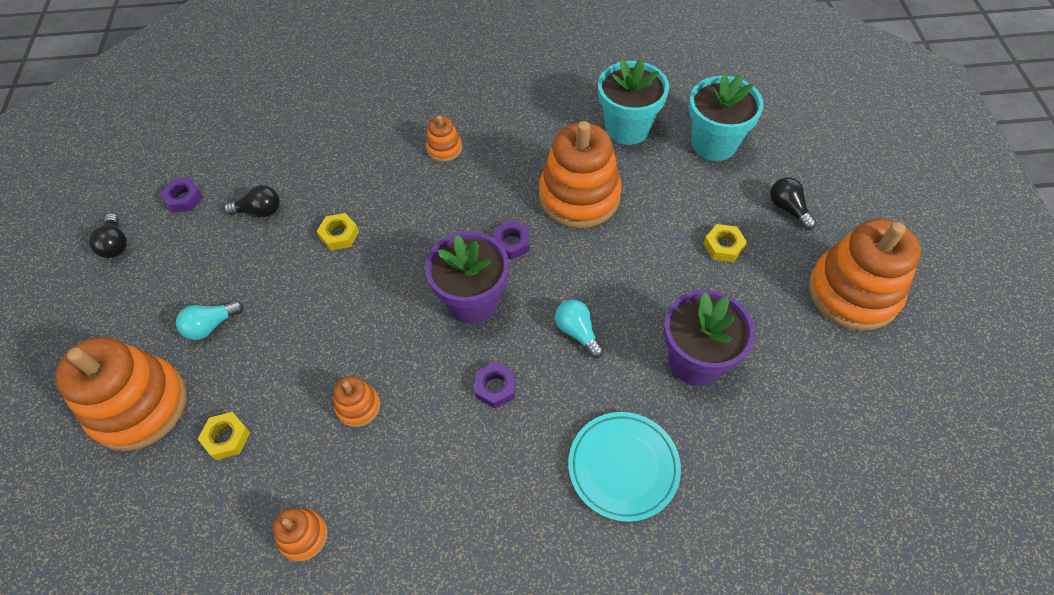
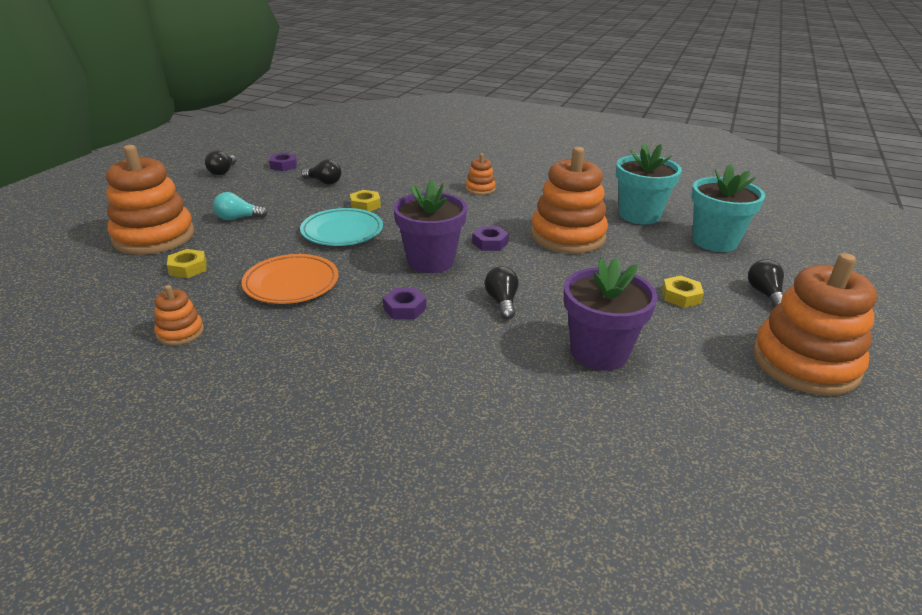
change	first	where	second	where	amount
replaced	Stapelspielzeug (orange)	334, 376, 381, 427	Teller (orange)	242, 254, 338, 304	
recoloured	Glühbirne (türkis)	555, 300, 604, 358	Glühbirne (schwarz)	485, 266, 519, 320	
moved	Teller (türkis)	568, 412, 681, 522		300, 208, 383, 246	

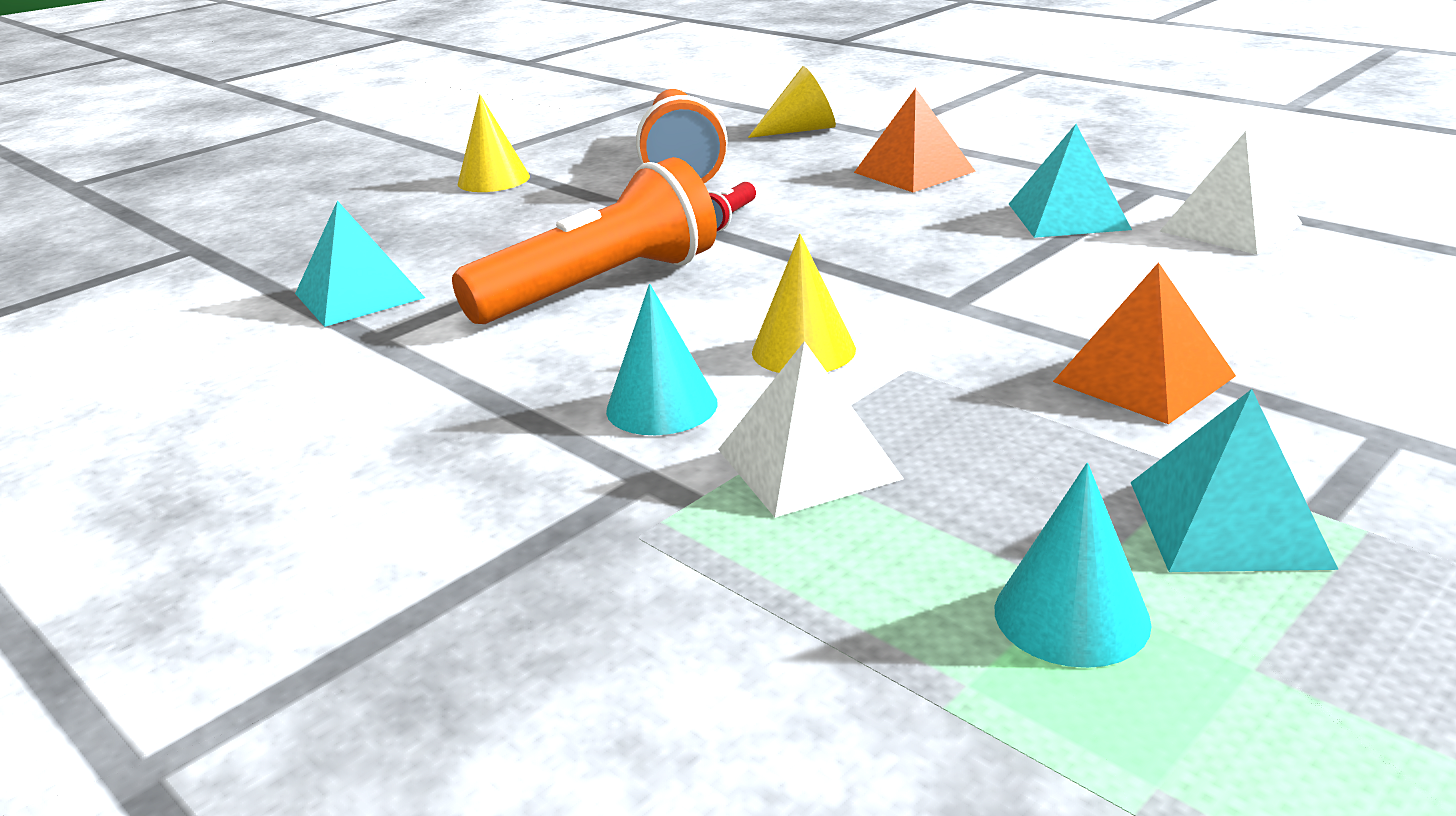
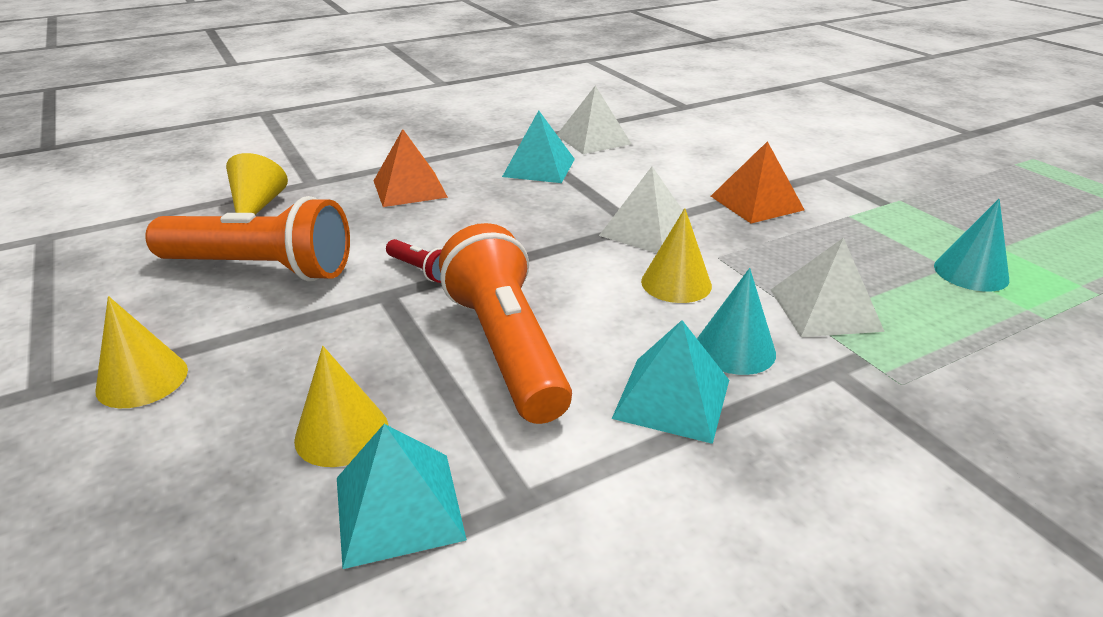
change	first	where	second	where	amount
moved	Pyramide (türkis)	1130, 389, 1339, 572		612, 320, 729, 444	
added			Kegel (gelb)	294, 346, 389, 467	
added			Pyramide (weiß)	599, 167, 693, 253	

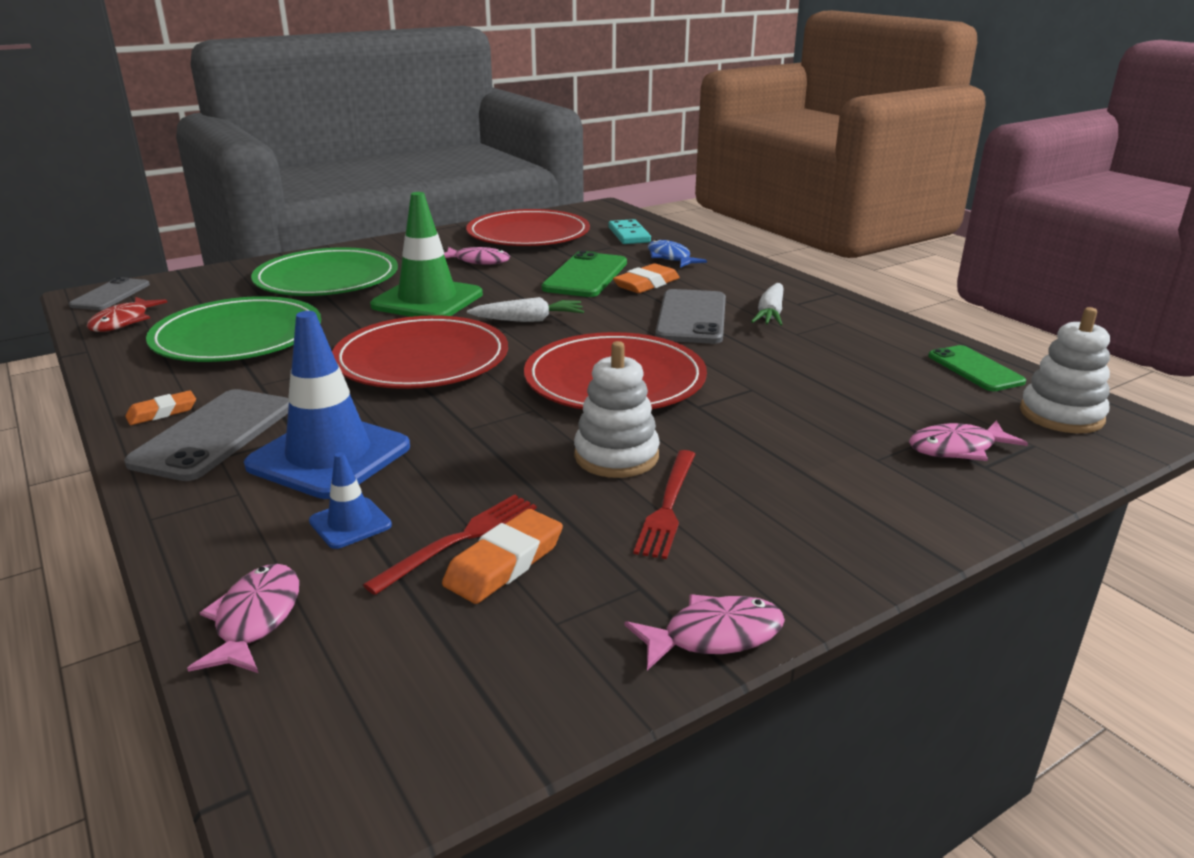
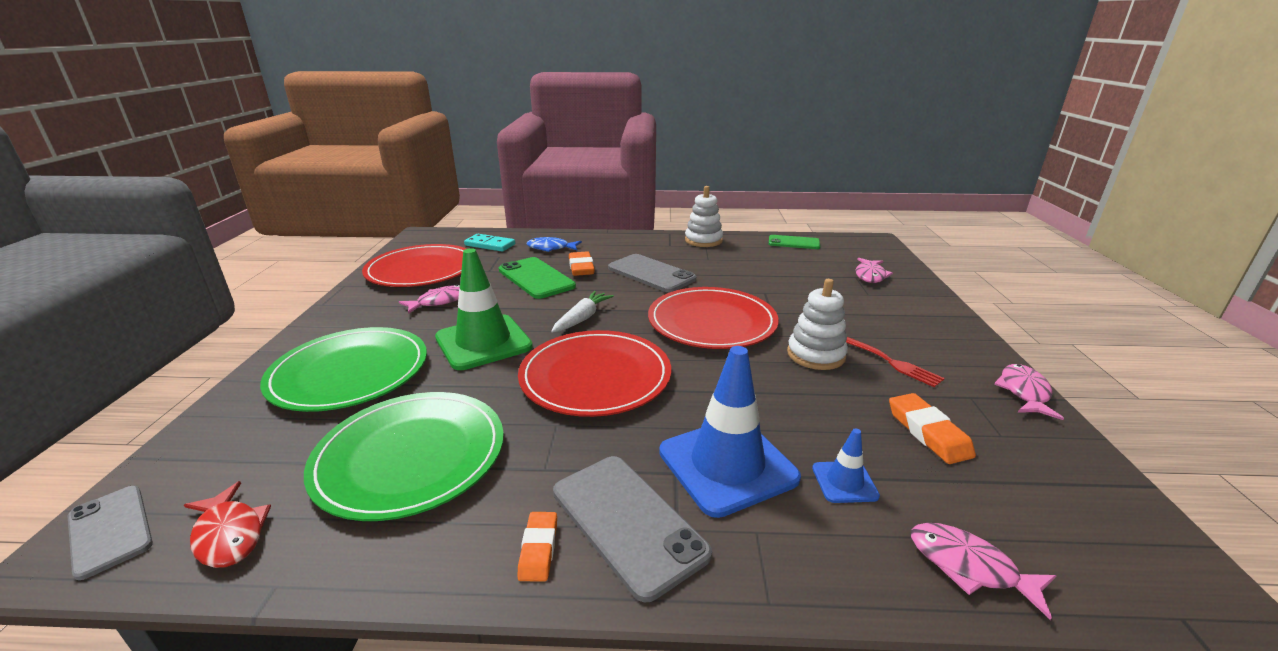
change	first	where	second	where	amount
removed	Gabel (rot)	363, 494, 537, 595			
removed	Karotte (weiß)	751, 283, 784, 326			
moved	Stapelspielzeug (weiß)	1020, 307, 1110, 433		685, 186, 723, 247	

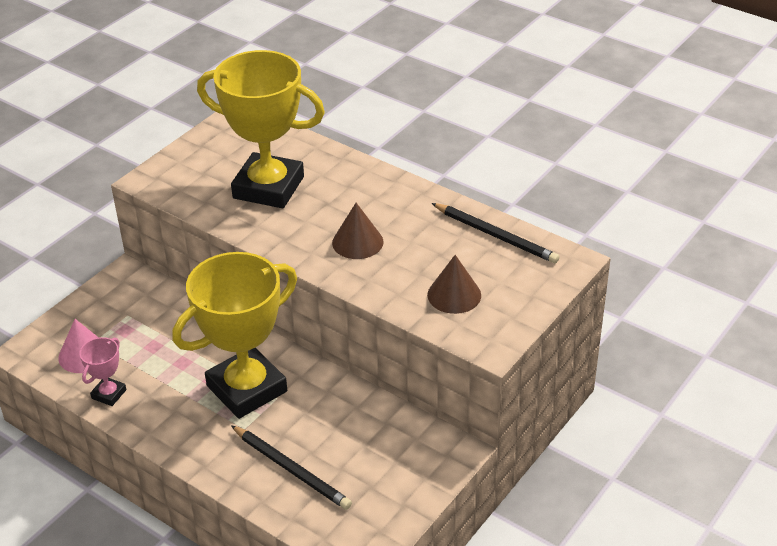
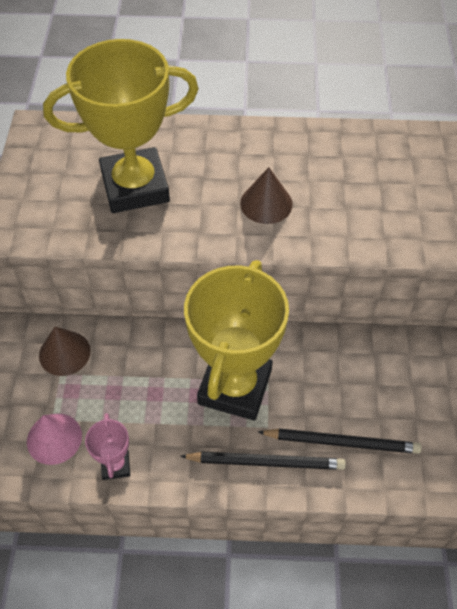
change	first	where	second	where	amount
moved	Kegel (braun)	427, 255, 481, 314		39, 327, 91, 376	
moved	Bleistift (schwarz)	432, 203, 559, 263		180, 452, 346, 470	

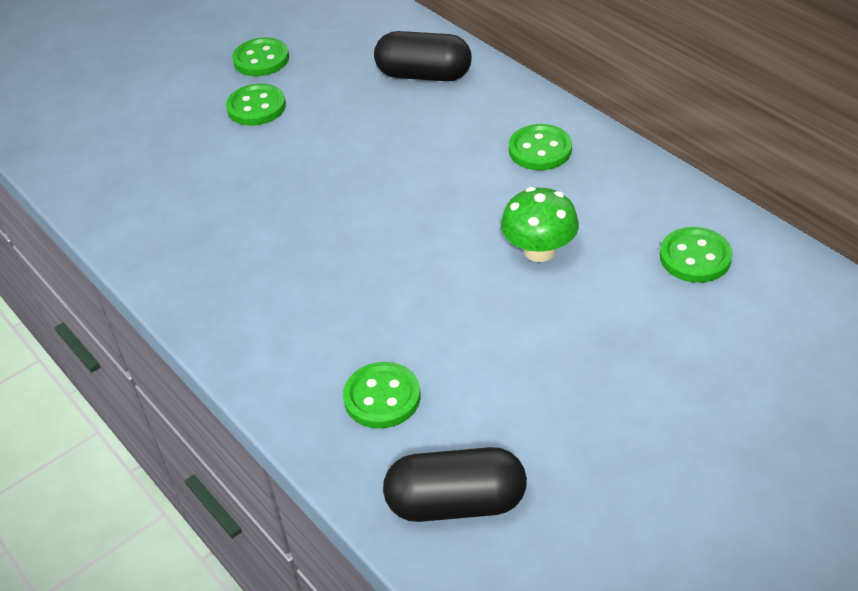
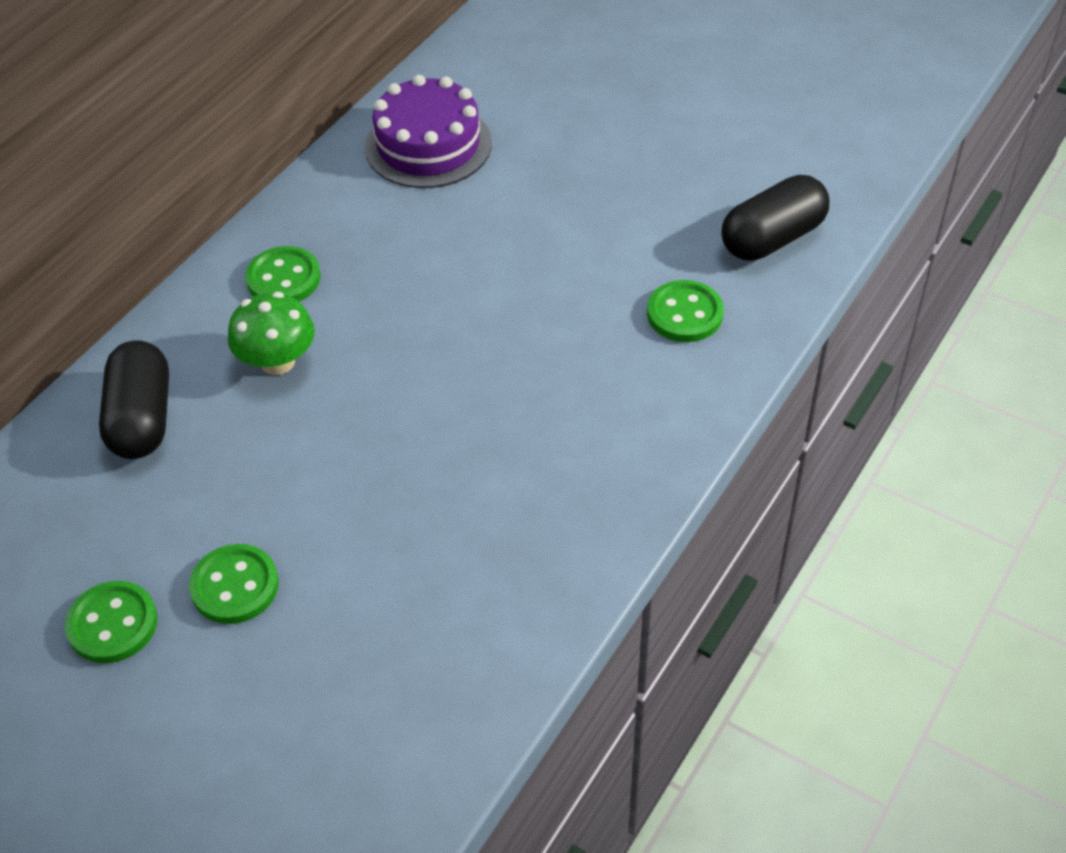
change	first	where	second	where	amount
turned	Kapsel (schwarz)	383, 447, 527, 522		722, 175, 829, 261	75 degrees clockwise
moved	Pilz (grün)	501, 187, 579, 262		228, 292, 315, 375	
replaced	Knopf (grün)	660, 227, 733, 283	Kuchen (lila)	365, 75, 492, 188	

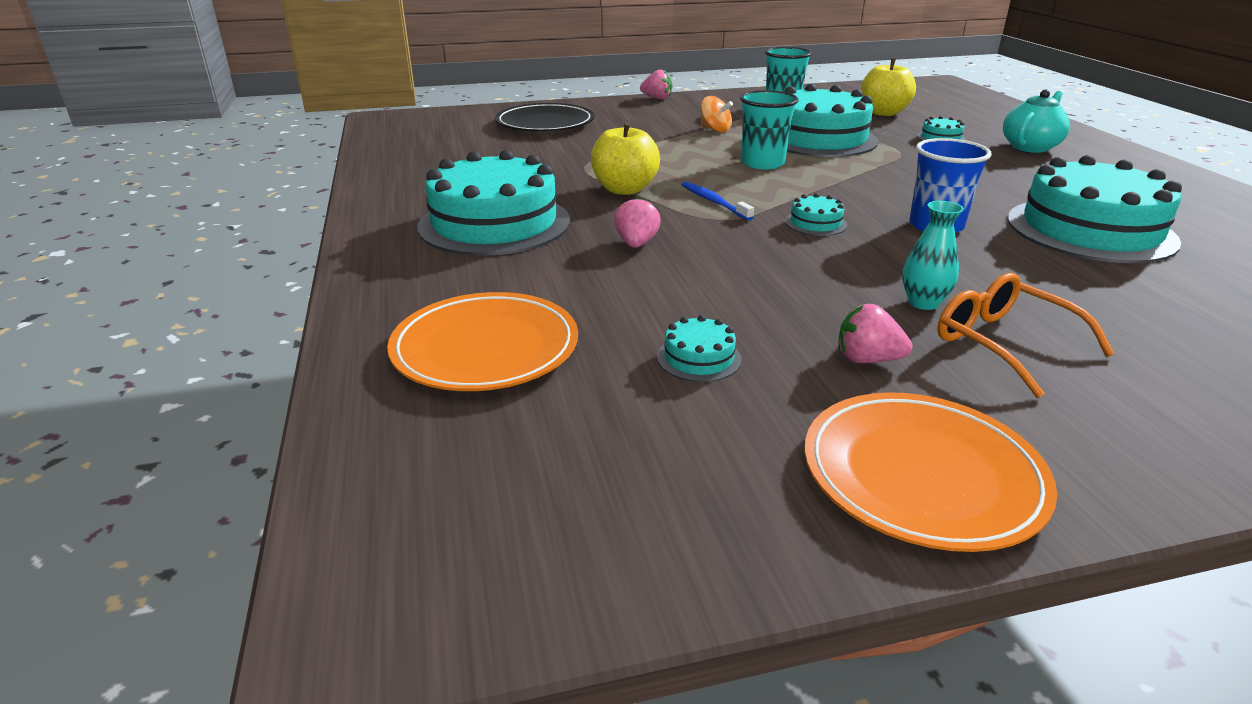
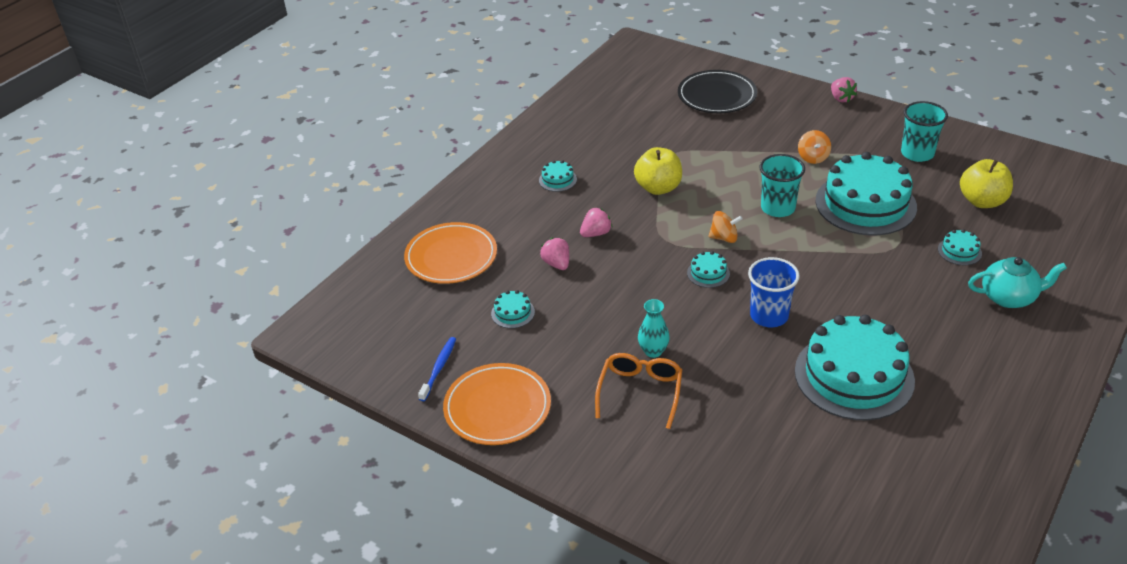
change	first	where	second	where	amount
resized	Kuchen (türkis)	417, 150, 570, 256		539, 160, 577, 192	x0.40
moved	Zahnbürste (blau)	681, 181, 754, 221		418, 337, 456, 401	
moved	Erdbeere (rosa)	838, 304, 912, 363		540, 238, 569, 270	
added			Kreisel (orange)	708, 211, 743, 243	

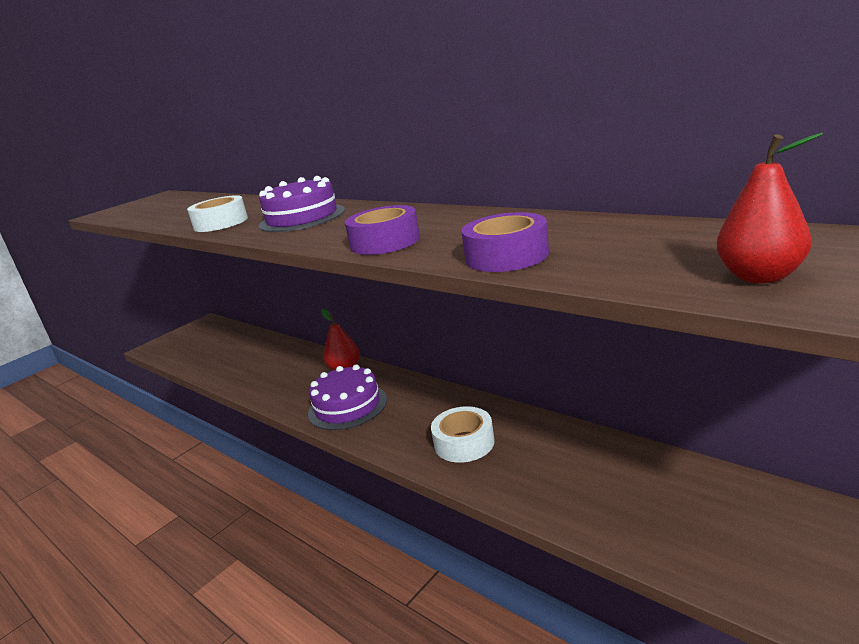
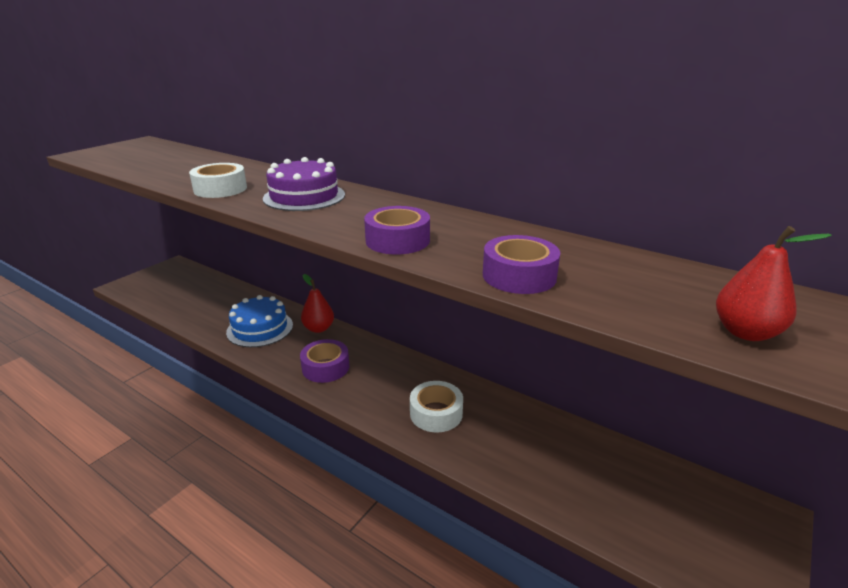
change	first	where	second	where	amount
replaced	Kuchen (lila)	308, 364, 387, 430	Klebeband (lila)	300, 339, 349, 383	
added			Kuchen (blau)	226, 295, 293, 347	

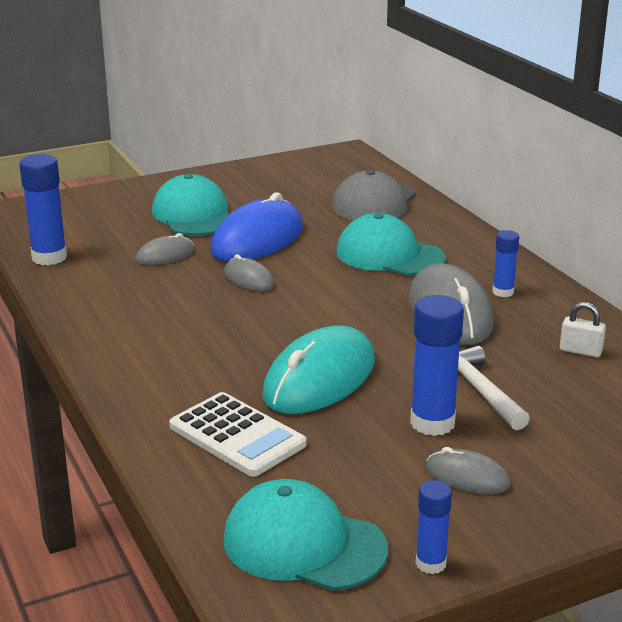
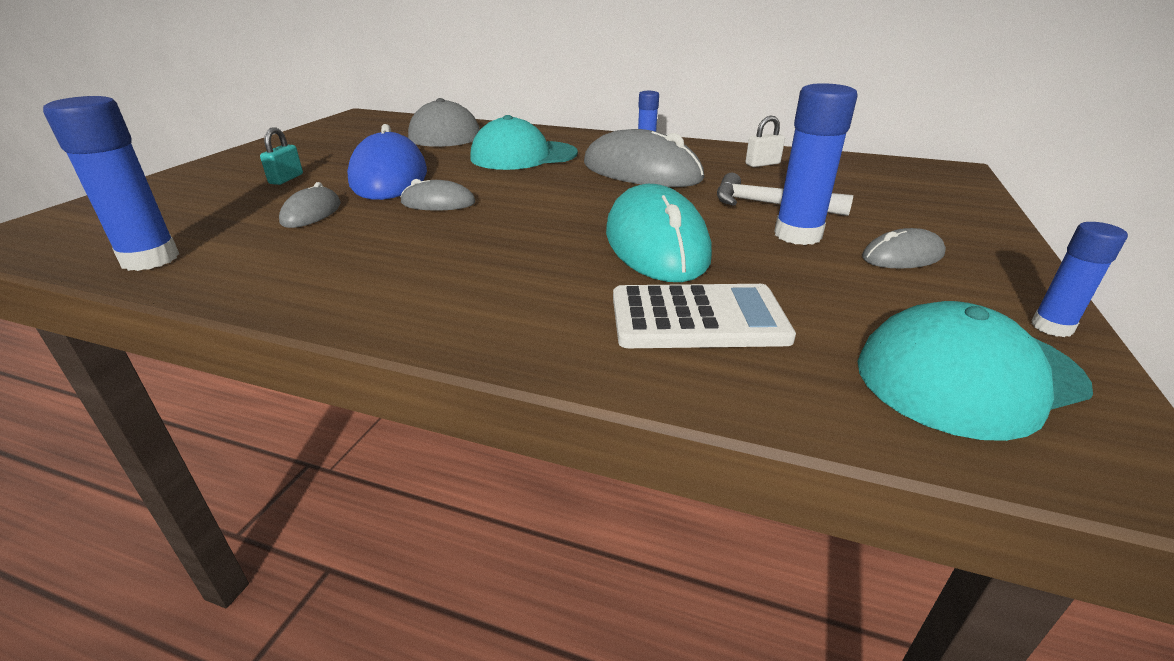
change	first	where	second	where	amount
replaced	Kappe (türkis)	152, 174, 229, 236	Vorhängeschloss (türkis)	260, 127, 303, 185	

